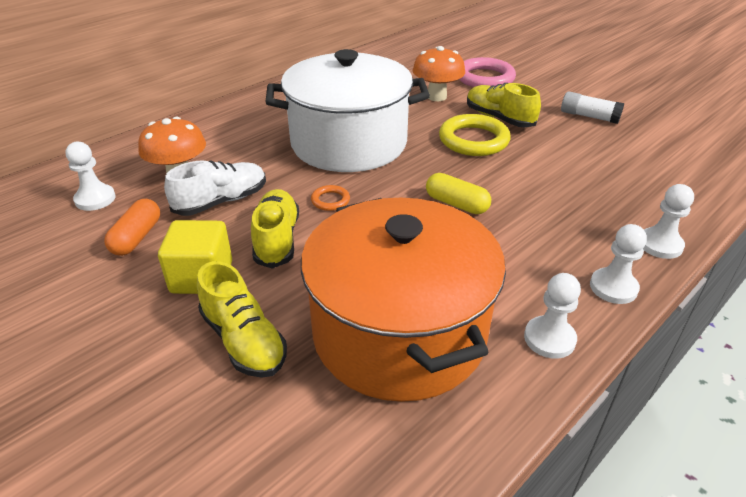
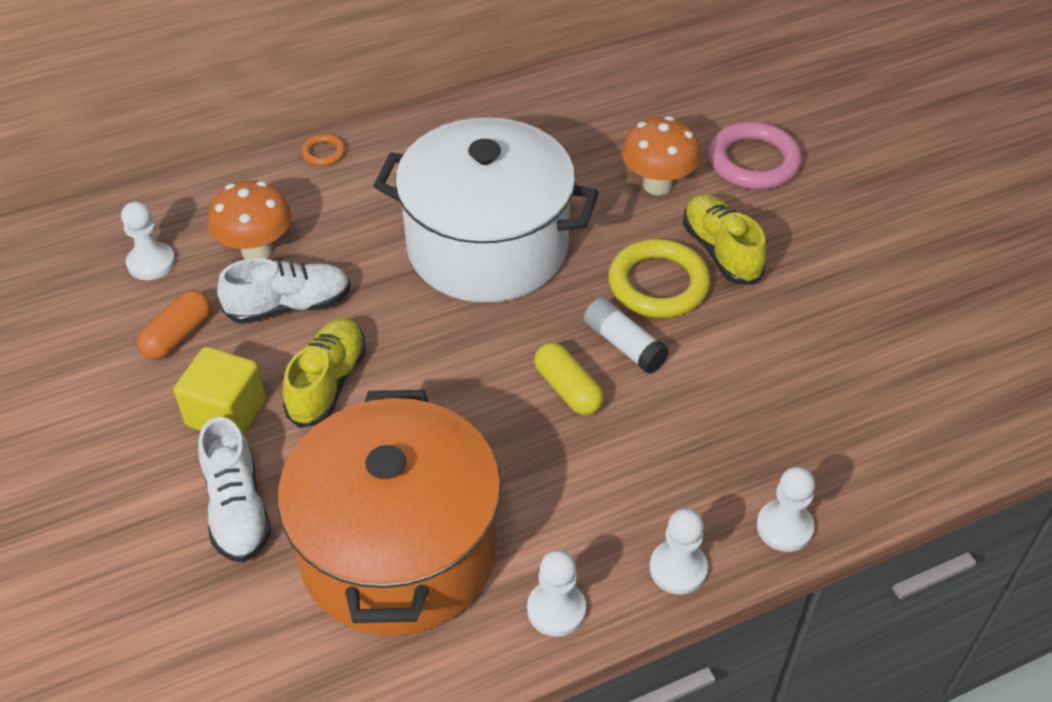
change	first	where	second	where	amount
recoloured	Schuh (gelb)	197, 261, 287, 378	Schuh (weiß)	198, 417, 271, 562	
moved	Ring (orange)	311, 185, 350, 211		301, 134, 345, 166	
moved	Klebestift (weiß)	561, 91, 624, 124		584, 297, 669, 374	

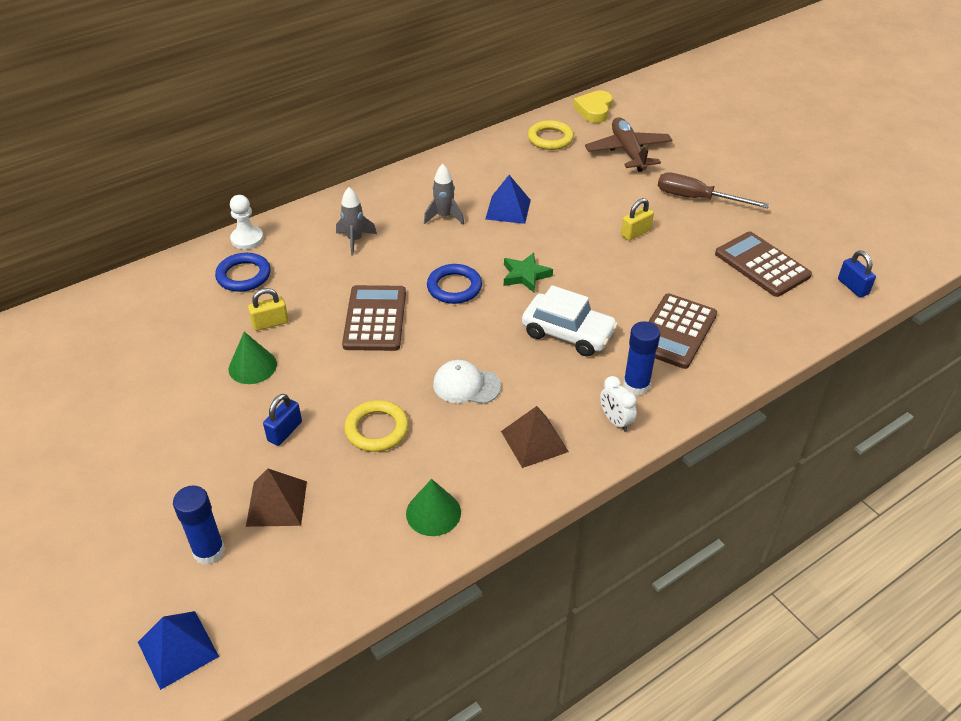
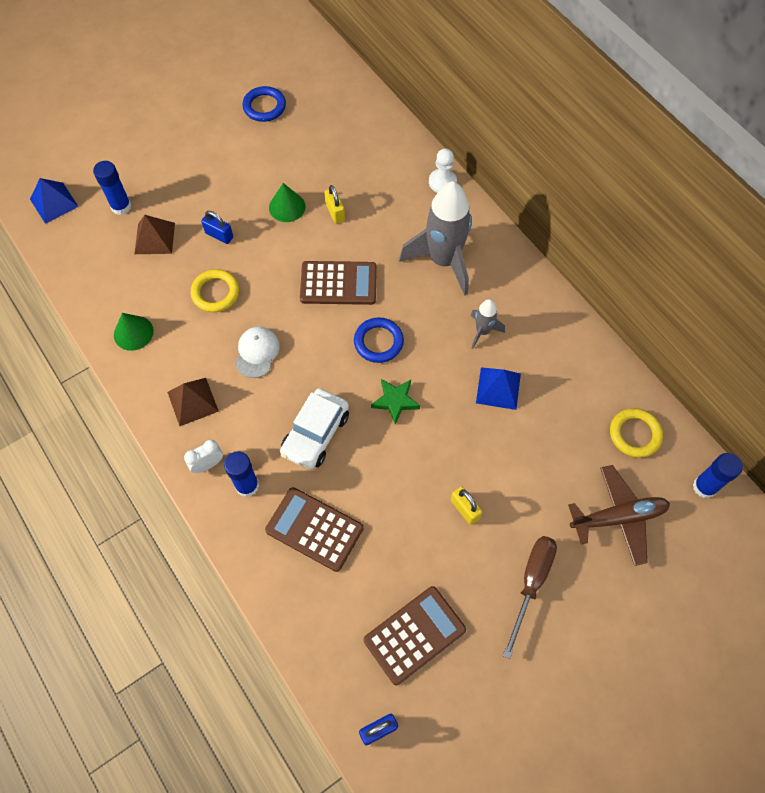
change	first	where	second	where	amount
moved	Ring (blau)	215, 253, 271, 292		242, 86, 286, 122	
resized	Rakete (grau)	336, 187, 377, 256		399, 181, 472, 296	x2.09
replaced	Herz (gelb)	573, 91, 613, 123	Klebestift (blau)	693, 453, 743, 498	

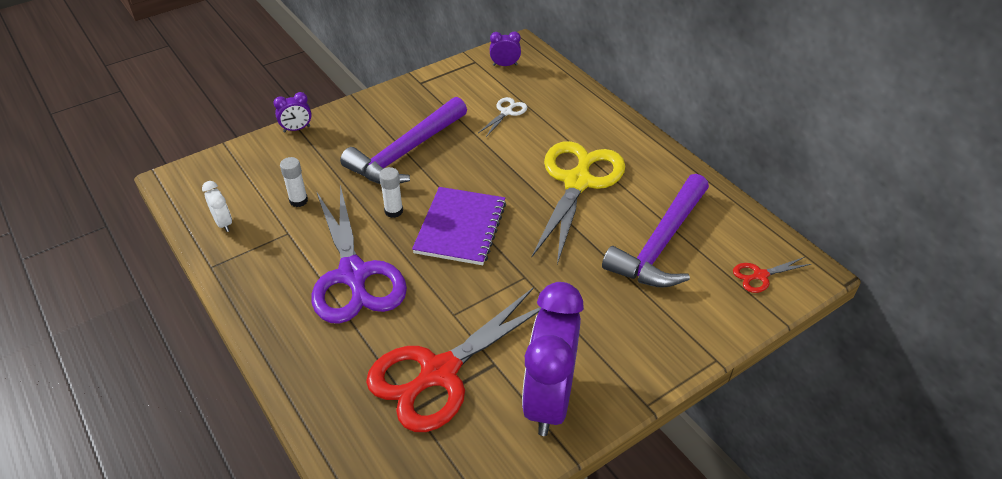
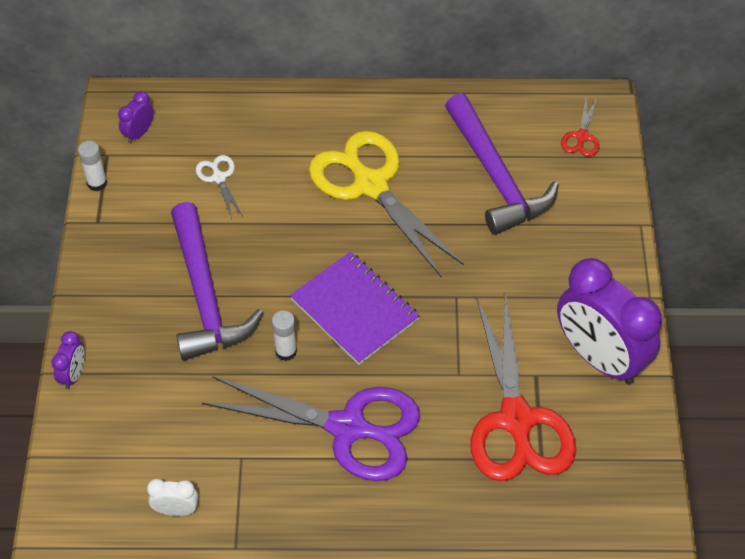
change	first	where	second	where	amount
moved	Klebestift (weiß)	280, 157, 308, 207		78, 141, 107, 191	

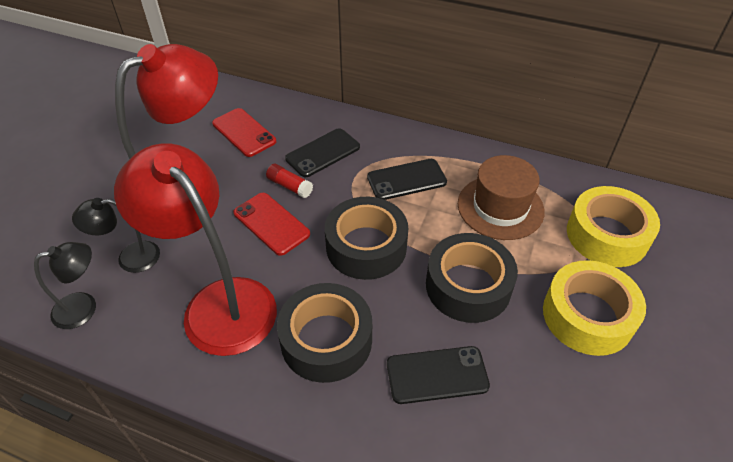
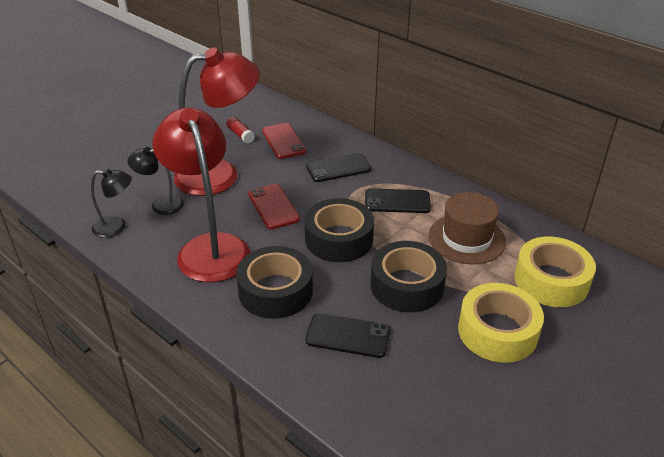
change	first	where	second	where	amount
moved	Klebestift (rot)	266, 164, 313, 198		226, 117, 255, 144	

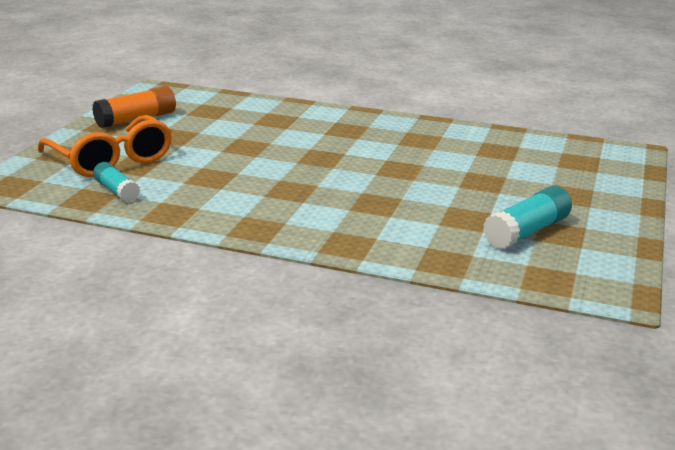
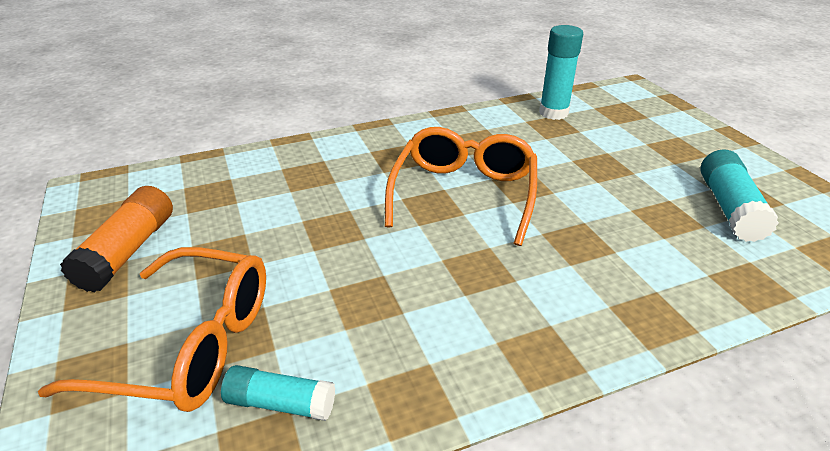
change	first	where	second	where	amount
added			Brille (orange)	385, 127, 537, 246	
added			Klebestift (türkis)	539, 25, 583, 120	

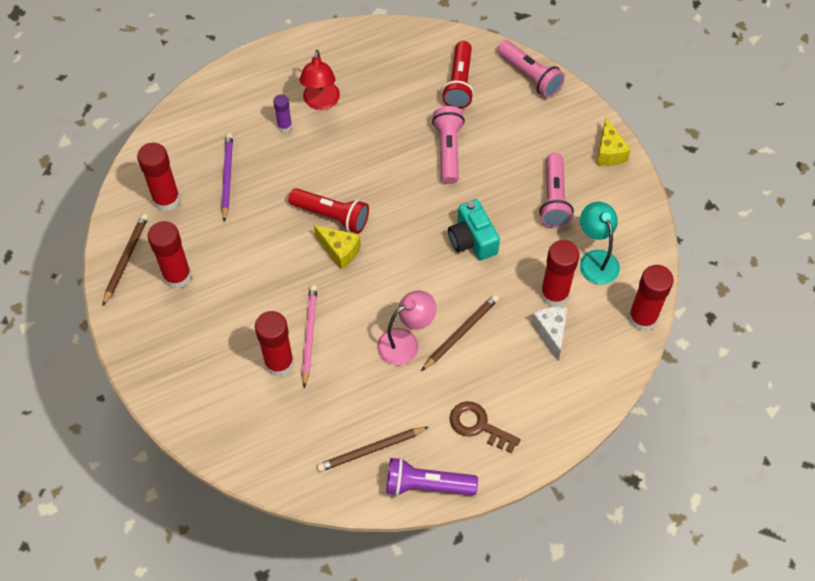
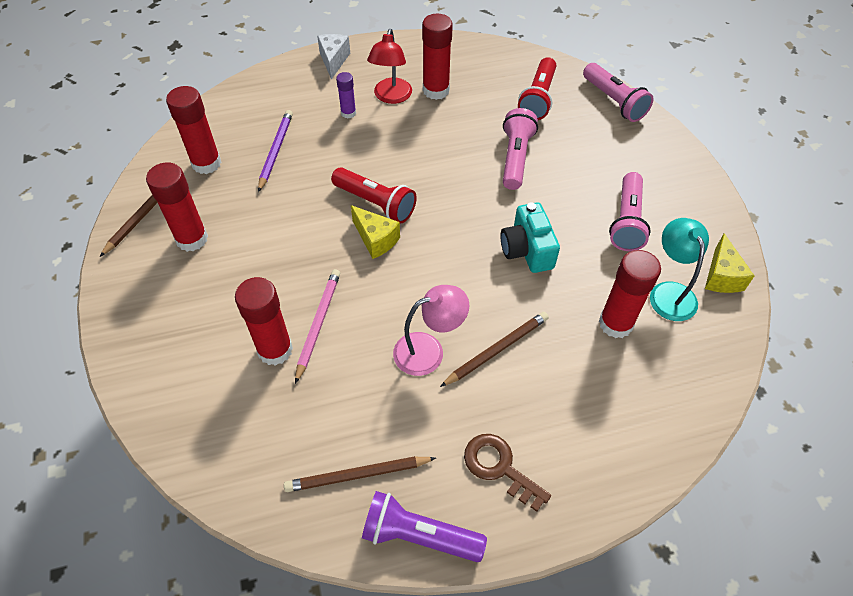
change	first	where	second	where	amount
moved	Käse (weiß)	531, 307, 567, 360		317, 34, 350, 80	
moved	Käse (gelb)	596, 118, 631, 166		705, 233, 754, 293	
moved	Klebestift (rot)	628, 265, 674, 331		422, 14, 453, 100	

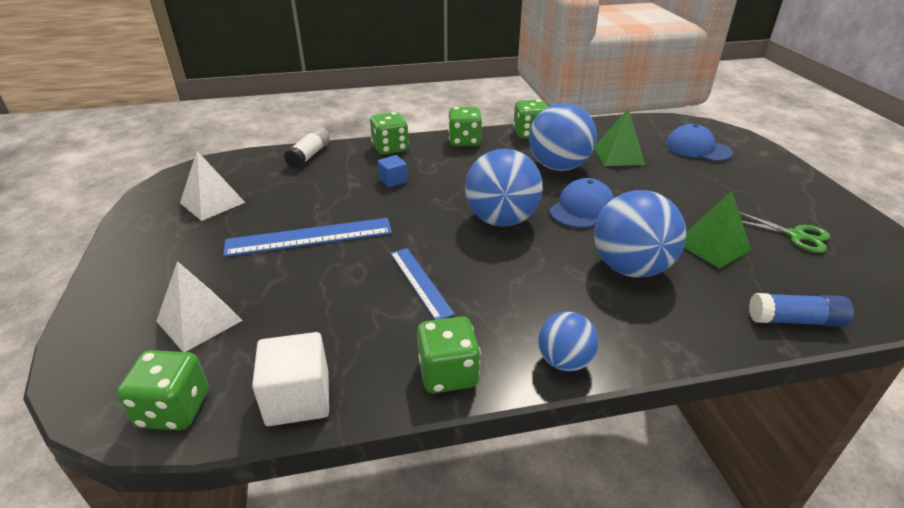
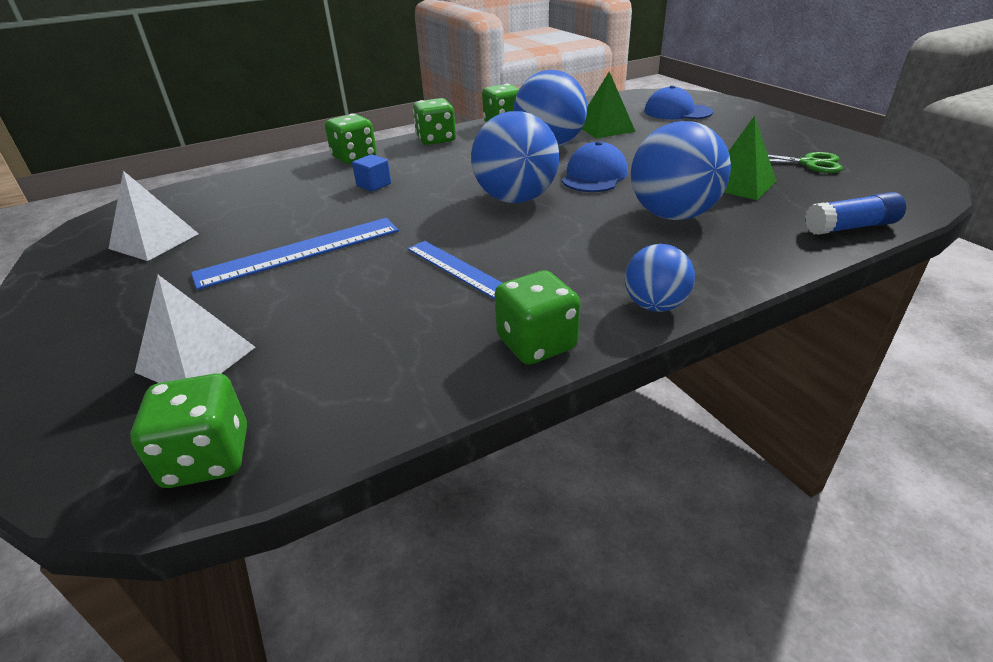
change	first	where	second	where	amount
removed	Kubus (weiß)	252, 332, 329, 426			
removed	Klebestift (weiß)	284, 127, 330, 169			

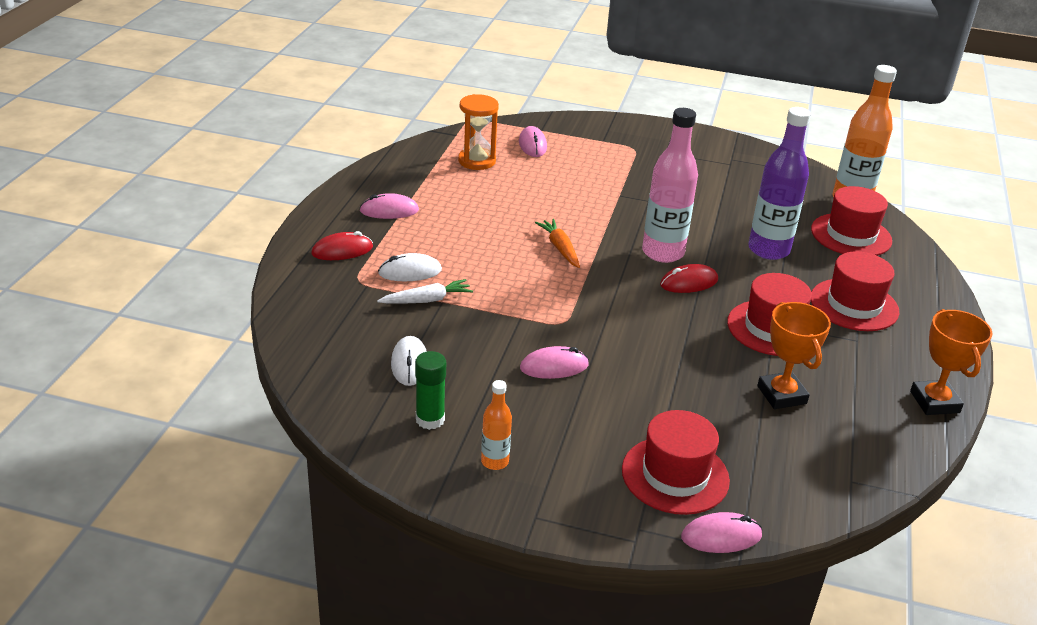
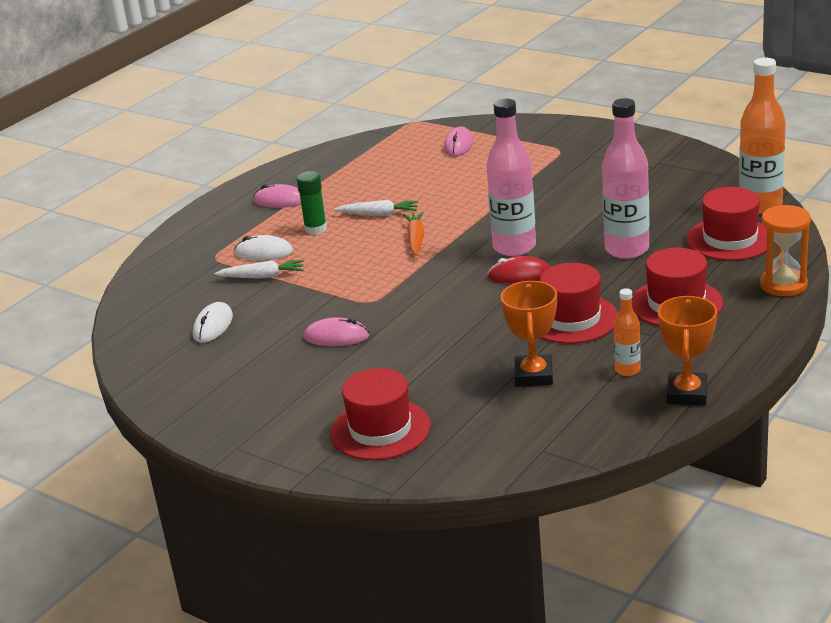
change	first	where	second	where	amount
removed	Computermaus (rot)	311, 231, 373, 260			
moved	Klebestift (grün)	415, 351, 446, 430		297, 171, 327, 235	
moved	Sanduhr (orange)	458, 94, 499, 170		760, 205, 811, 296	
moved	Flasche (orange)	481, 380, 512, 470		614, 288, 641, 376	
removed	Computermaus (rosa)	681, 512, 762, 553			
recoloured	Flasche (lila)	748, 107, 811, 260	Flasche (rosa)	602, 98, 649, 259	
added			Karotte (weiß)	334, 200, 418, 216	

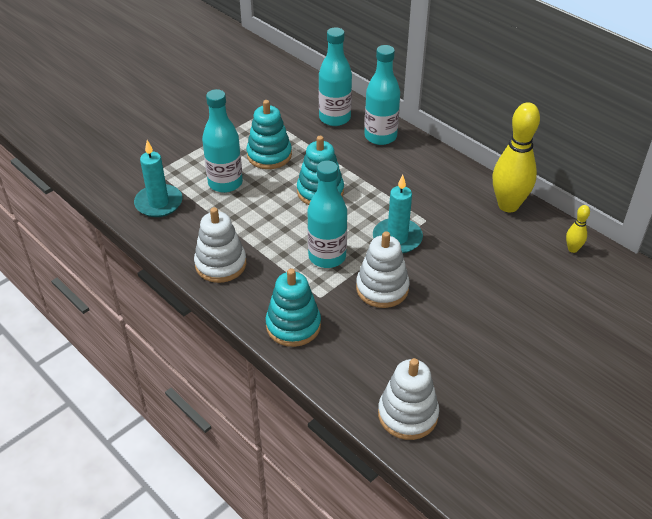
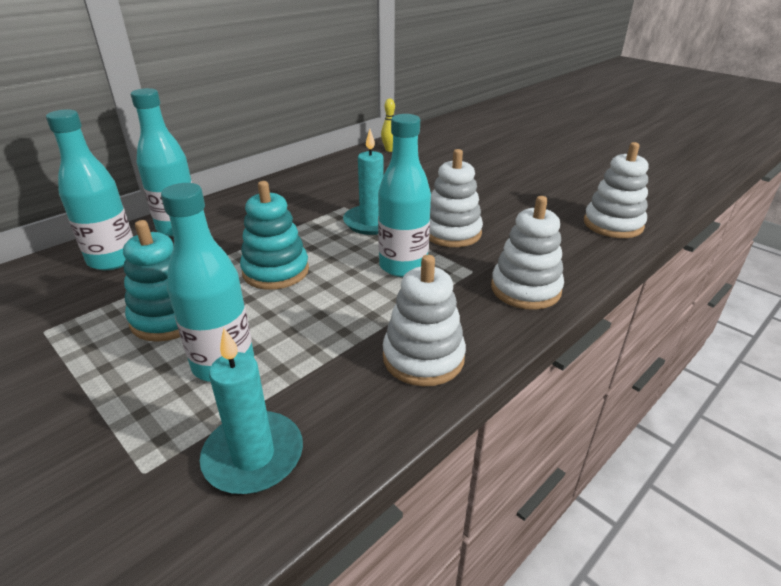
change	first	where	second	where	amount
recoloured	Stapelspielzeug (türkis)	266, 268, 321, 347	Stapelspielzeug (weiß)	491, 196, 564, 310	
removed	Bowlingkegel (gelb)	493, 102, 540, 212			

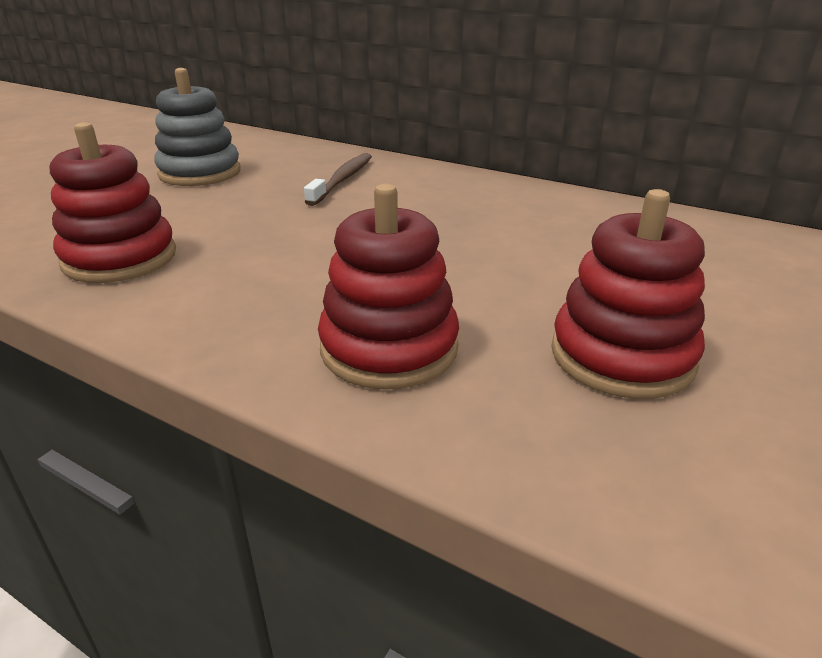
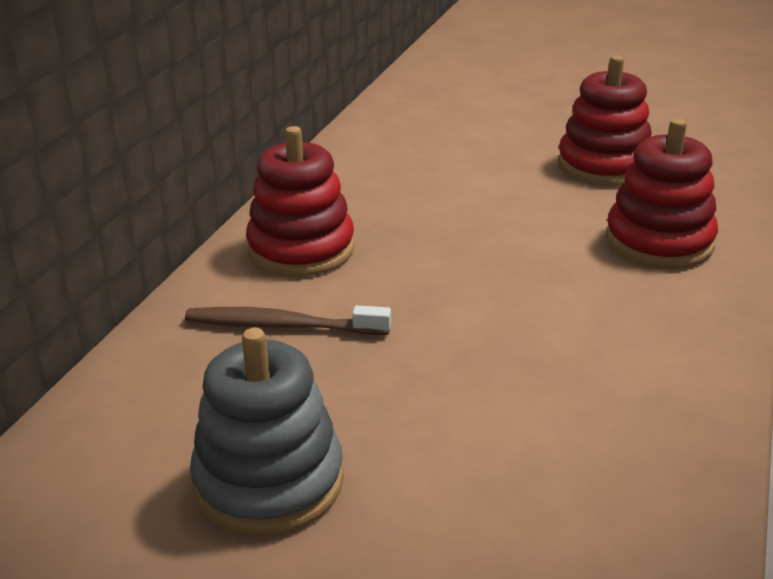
change	first	where	second	where	amount
moved	Stapelspielzeug (rot)	50, 122, 176, 283		246, 126, 355, 277	

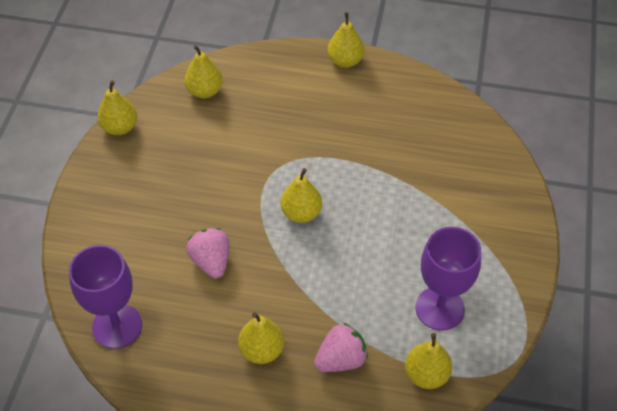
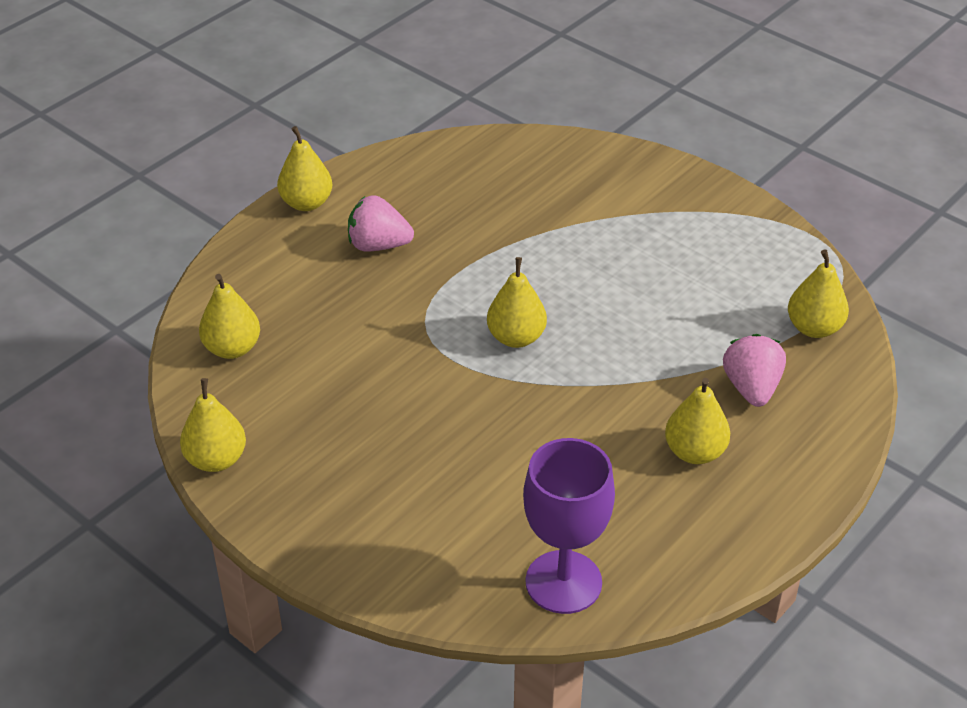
change	first	where	second	where	amount
moved	Erdbeere (rosa)	186, 228, 229, 279		348, 195, 414, 252	
removed	Kelch (lila)	415, 227, 481, 331			

